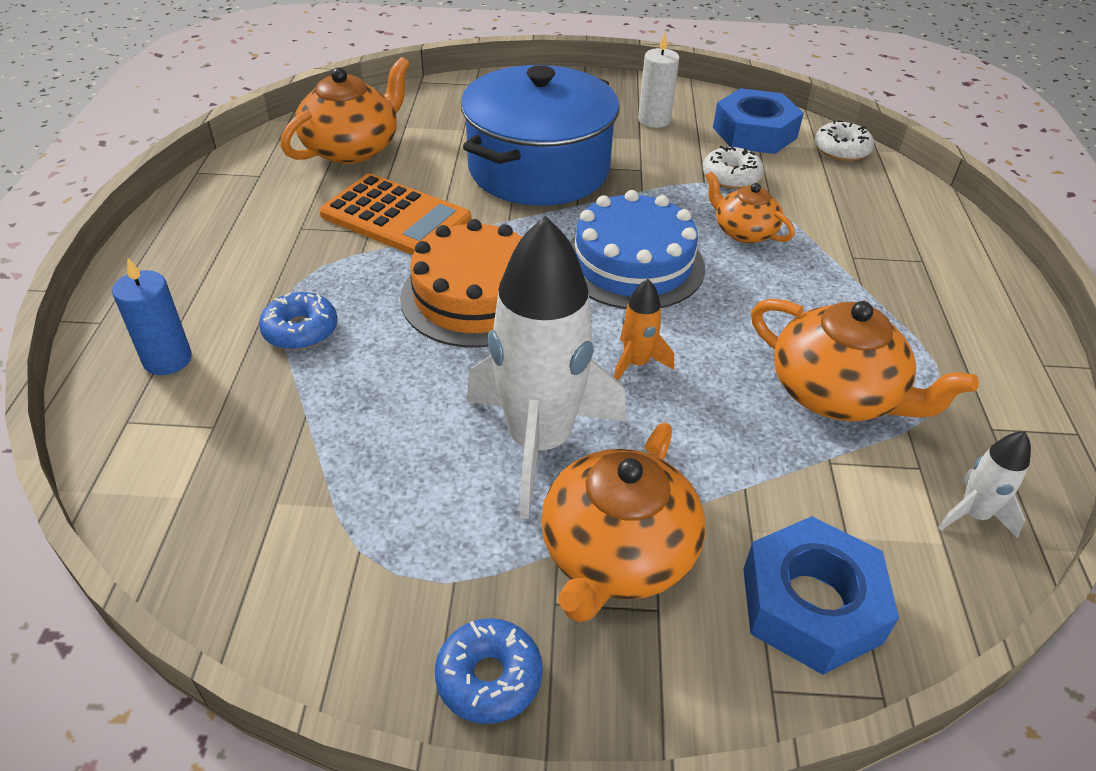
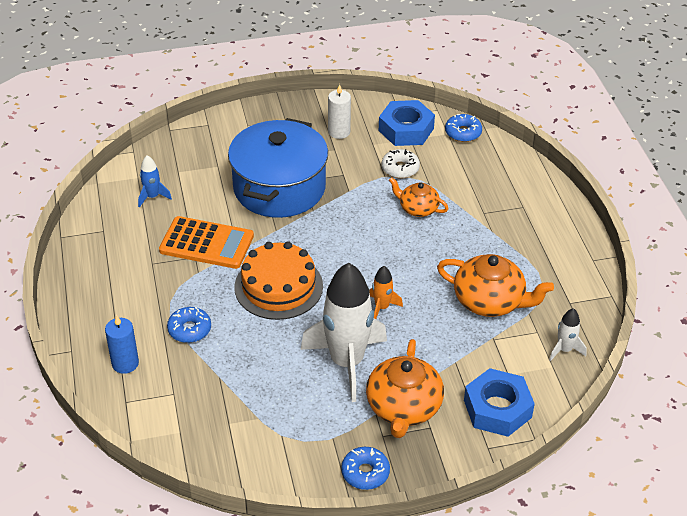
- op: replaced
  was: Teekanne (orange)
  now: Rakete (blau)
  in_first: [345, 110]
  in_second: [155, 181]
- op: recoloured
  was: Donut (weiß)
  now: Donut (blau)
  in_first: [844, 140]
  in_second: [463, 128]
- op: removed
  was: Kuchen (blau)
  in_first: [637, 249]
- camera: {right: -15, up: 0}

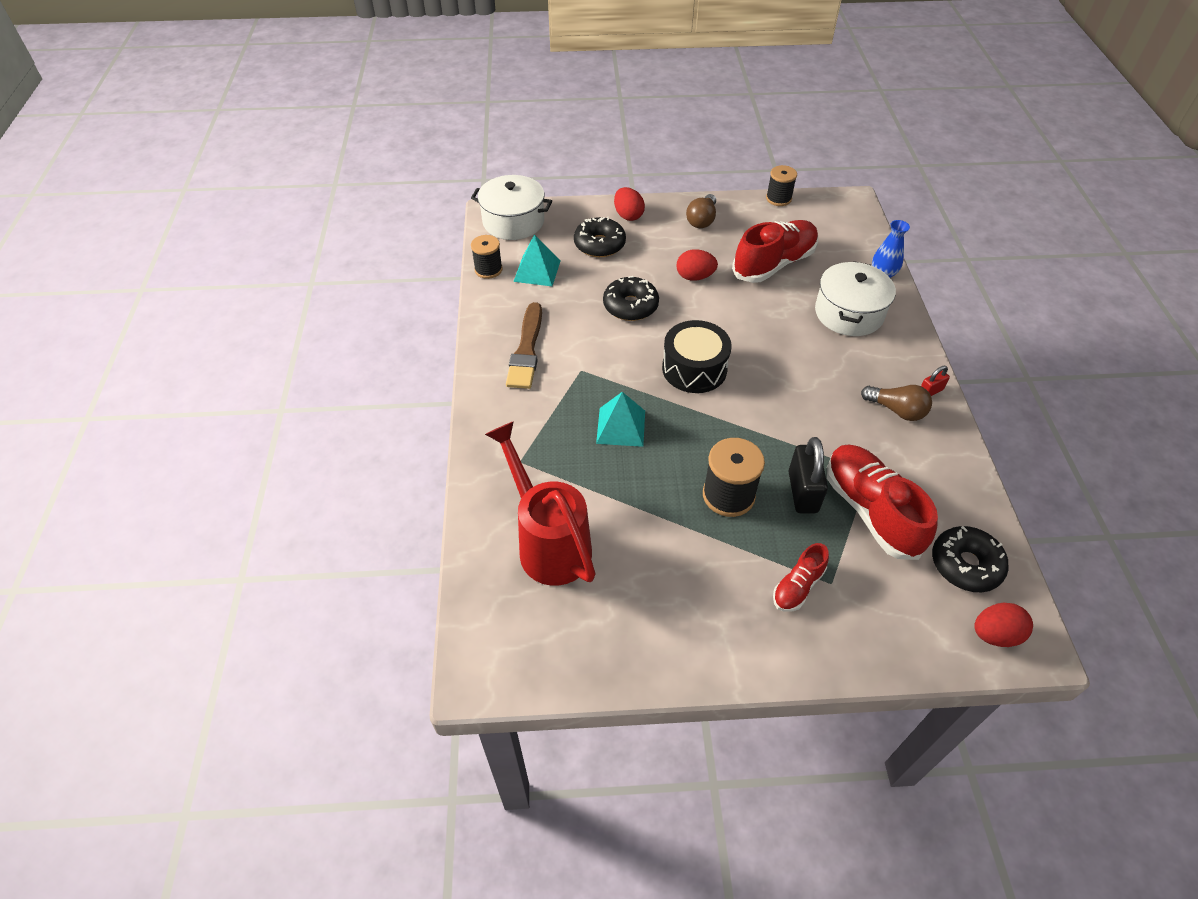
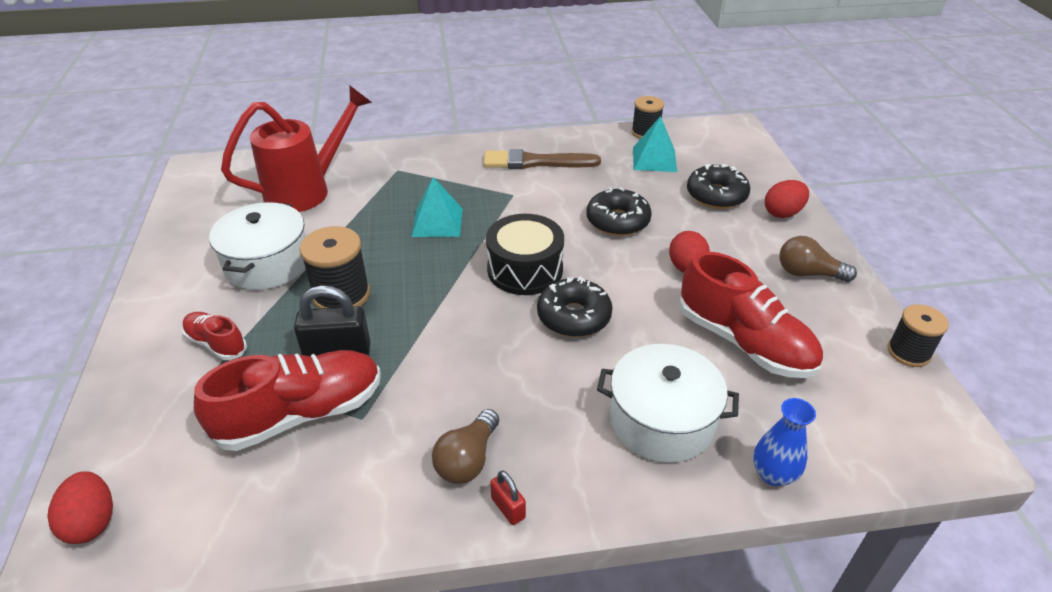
- op: moved
  was: Kochtopf (weiß)
  in_first: [511, 207]
  in_second: [257, 246]
- op: moved
  was: Donut (schwarz)
  in_first: [970, 559]
  in_second: [575, 307]
- camera: {right: 85, up: -10}

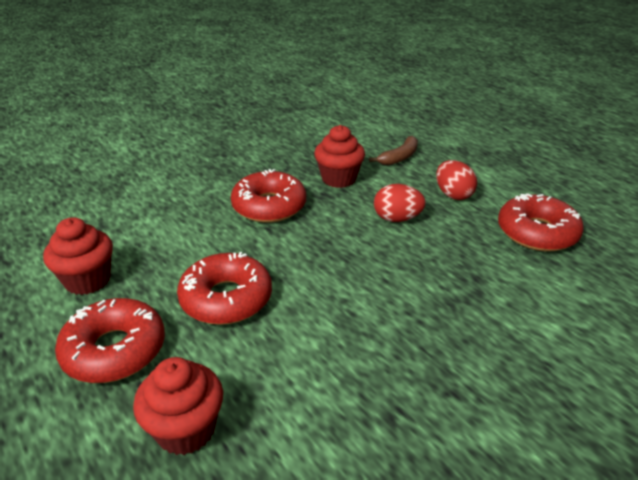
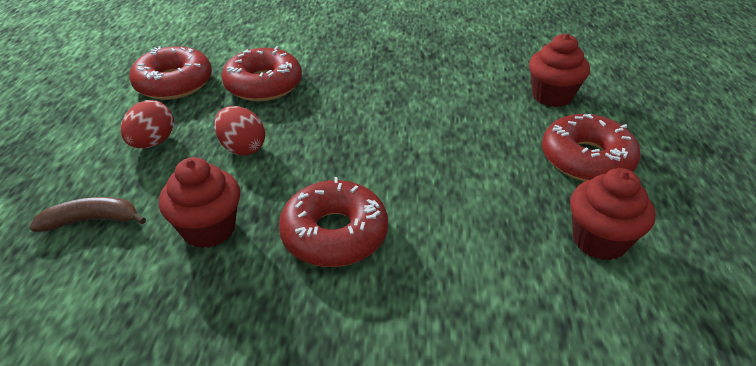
- op: moved
  was: Donut (rot)
  in_first: [224, 288]
  in_second: [262, 73]
- camera: {right: -140, up: 5}

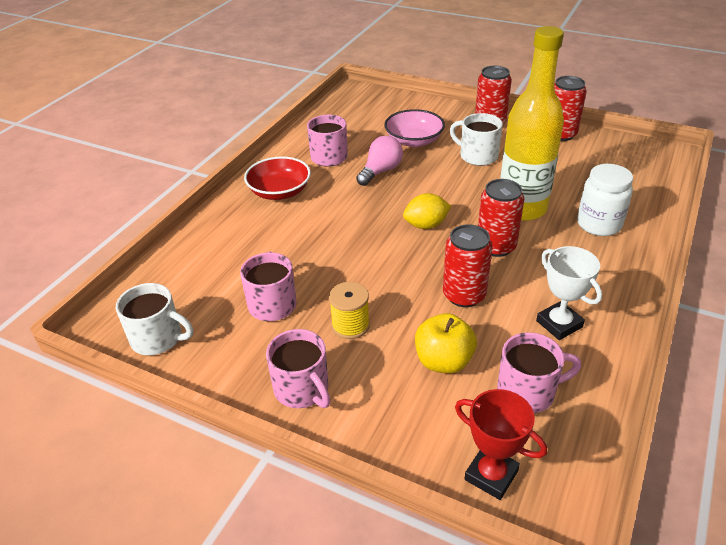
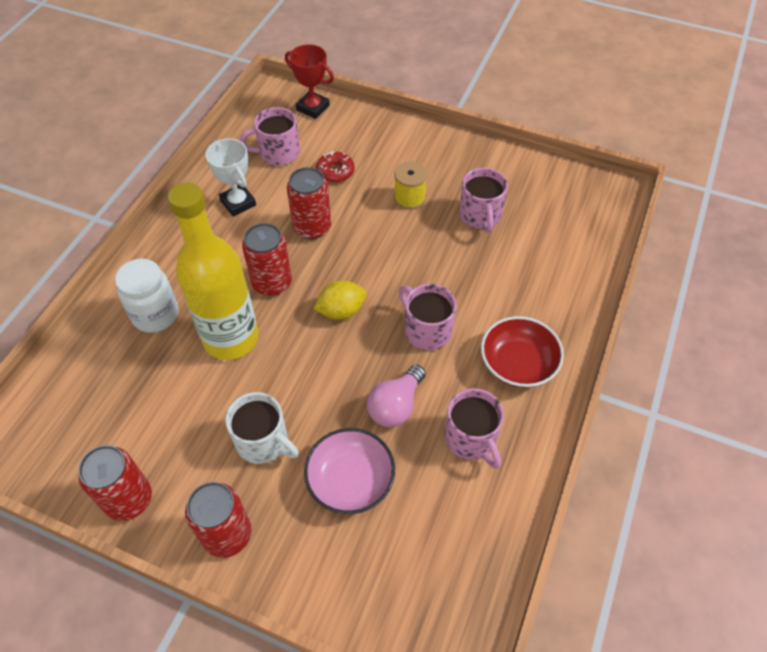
- op: removed
  was: Tasse (weiß)
  in_first: [154, 319]
- op: replaced
  was: Apfel (gelb)
  now: Donut (rot)
  in_first: [446, 343]
  in_second: [335, 167]
- op: moved
  was: Tasse (rosa)
  in_first: [298, 368]
  in_second: [427, 317]
- camera: {right: 175, up: 15}

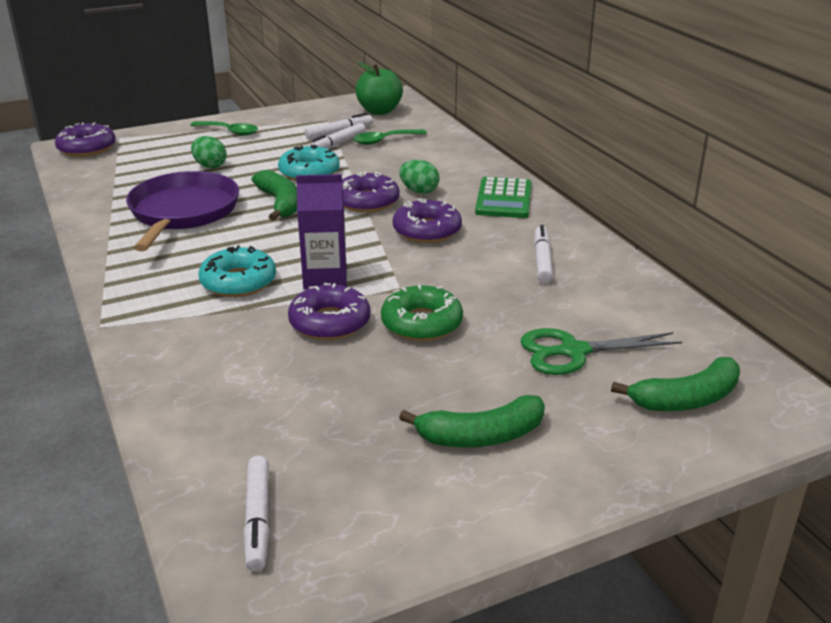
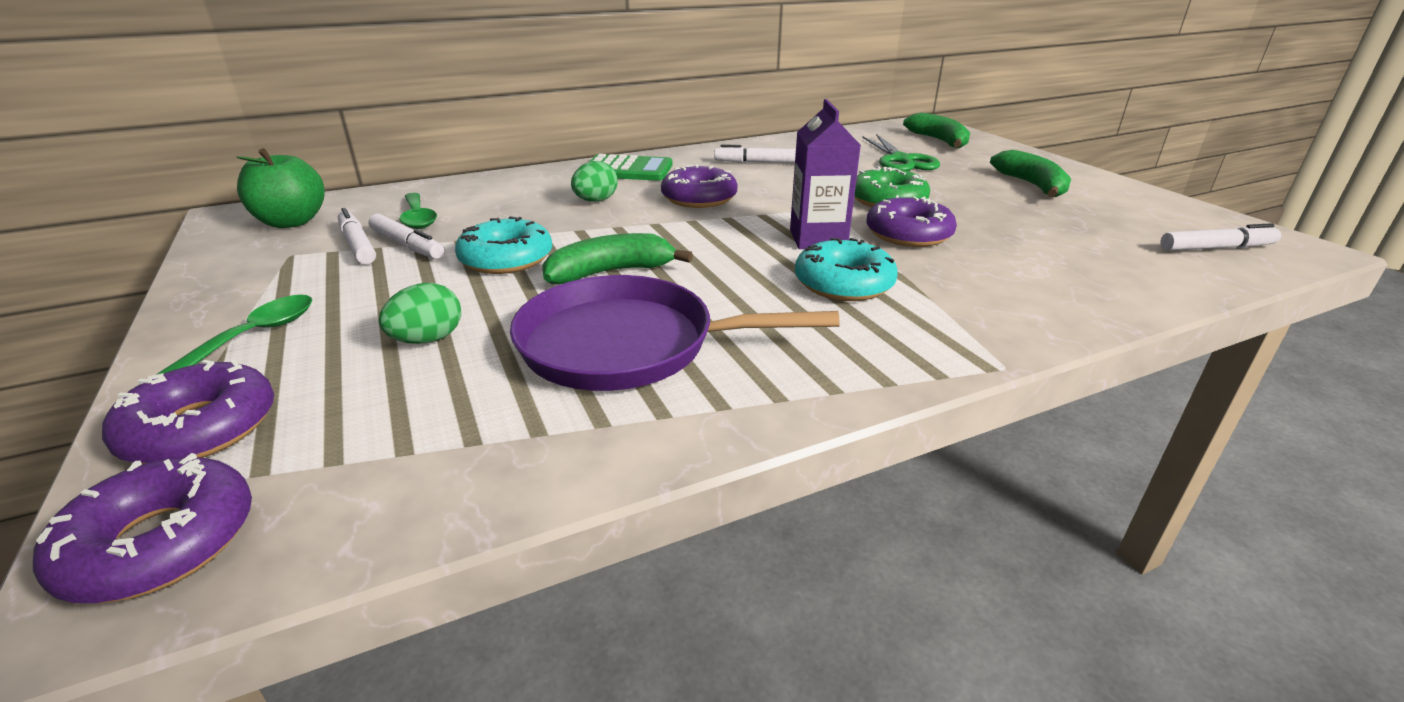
- op: moved
  was: Donut (lila)
  in_first: [371, 191]
  in_second: [188, 412]
- camera: {right: -90, up: 0}

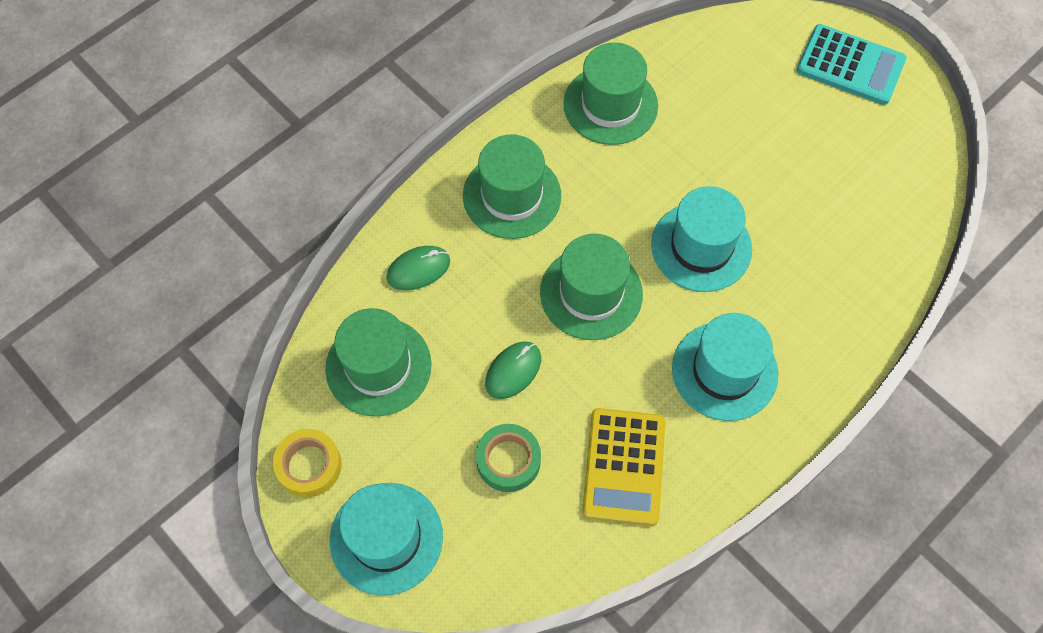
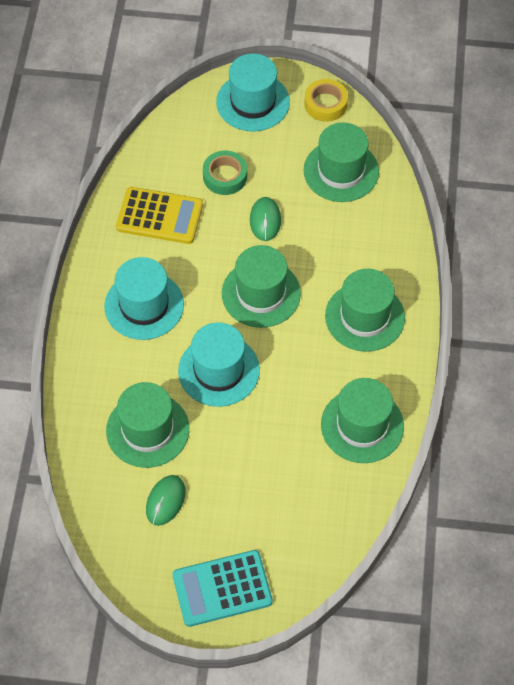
- op: moved
  was: Computermaus (grün)
  in_first: [418, 268]
  in_second: [166, 500]
- op: turned
  was: Taschenrechner (gelb)
  in_first: [624, 467]
  in_second: [159, 215]
  clockwise: 135
- op: added
  now: Hut (grün)
  in_second: [147, 425]
- camera: {right: 140, up: -5}

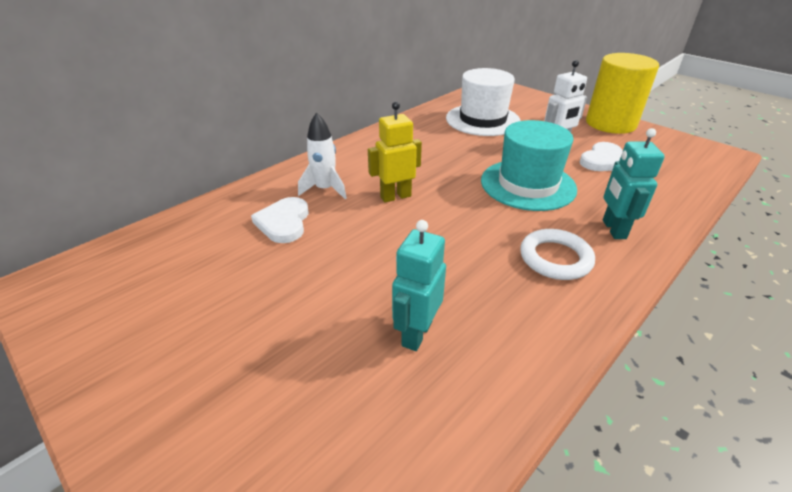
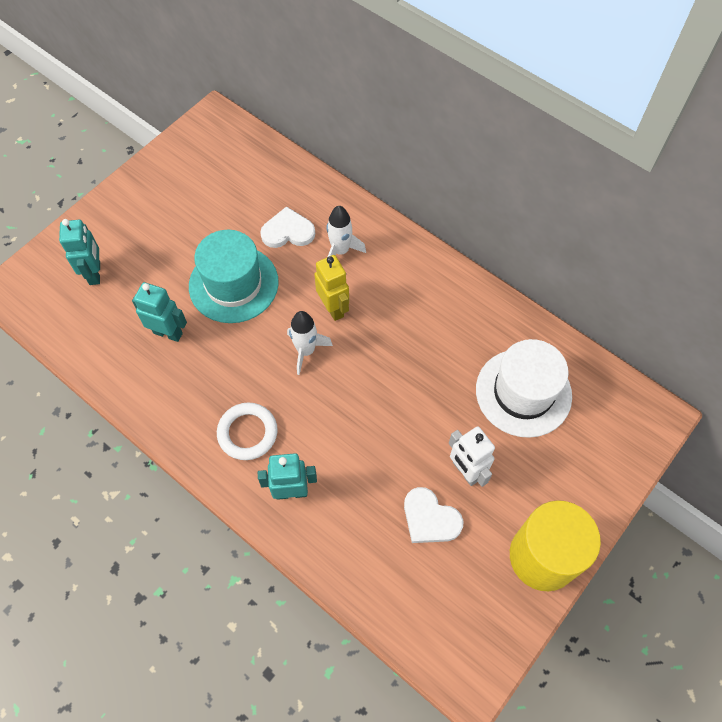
- op: moved
  was: Hut (türkis)
  in_first: [529, 165]
  in_second: [234, 276]
- op: added
  now: Roboter (türkis)
  in_second: [79, 252]
- op: added
  now: Rakete (weiß)
  in_second: [310, 343]
- camera: {right: 85, up: 25}

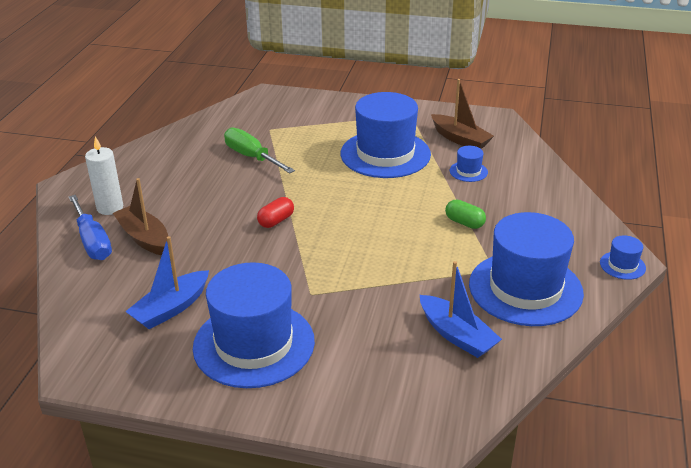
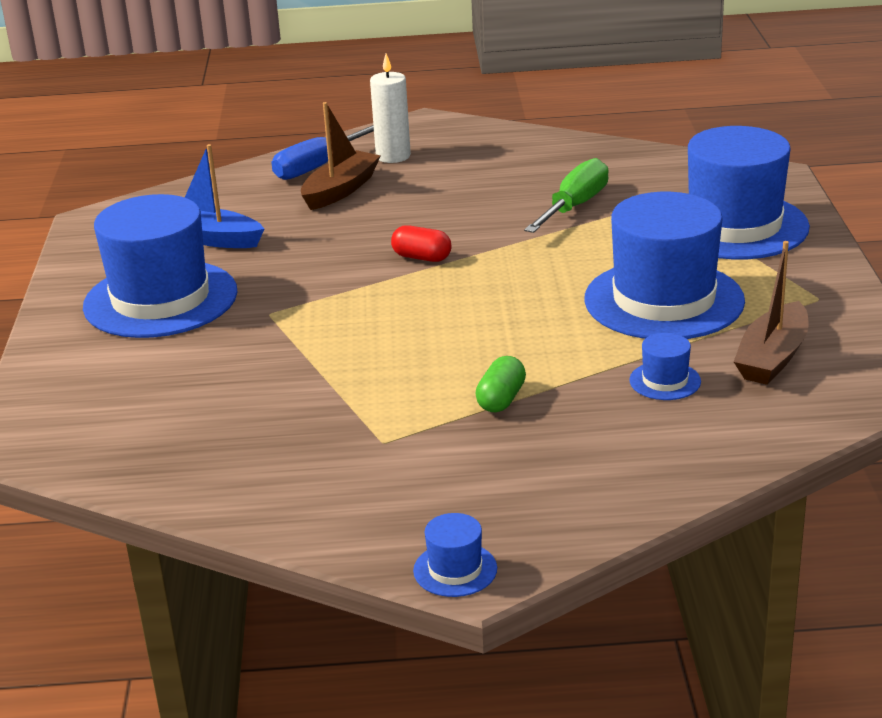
- op: moved
  was: Hut (blau)
  in_first: [526, 269]
  in_second: [749, 193]
- op: removed
  was: Boot (blau)
  in_first: [461, 309]
- camera: {right: 75, up: -5}

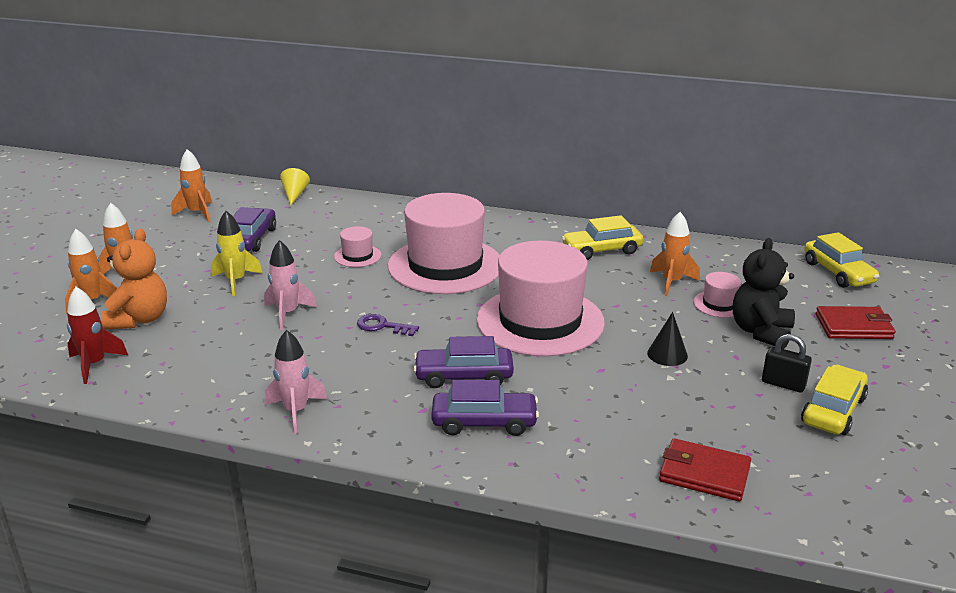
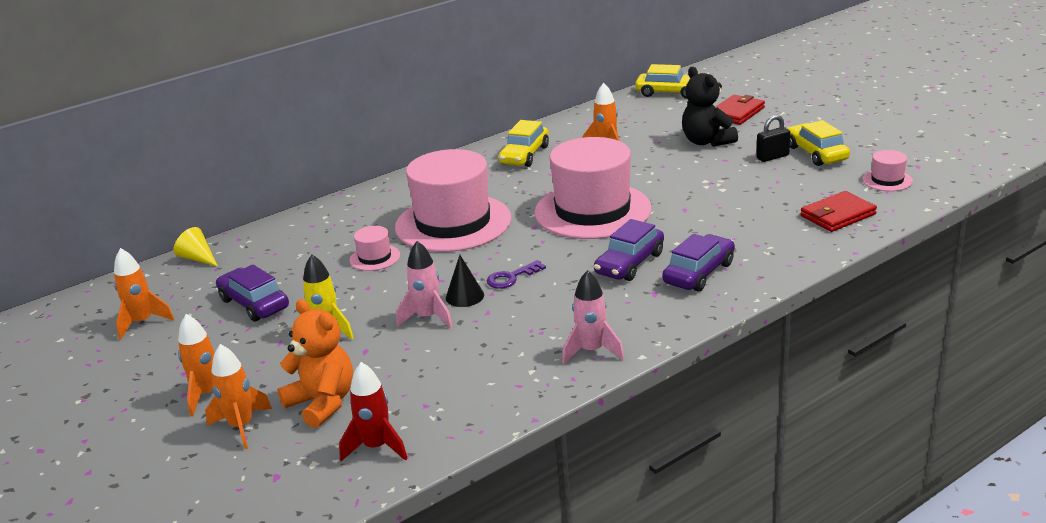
- op: moved
  was: Hut (rosa)
  in_first: [717, 295]
  in_second: [887, 170]
- op: moved
  was: Kegel (schwarz)
  in_first: [667, 339]
  in_second: [465, 281]
- camera: {right: -50, up: 0}

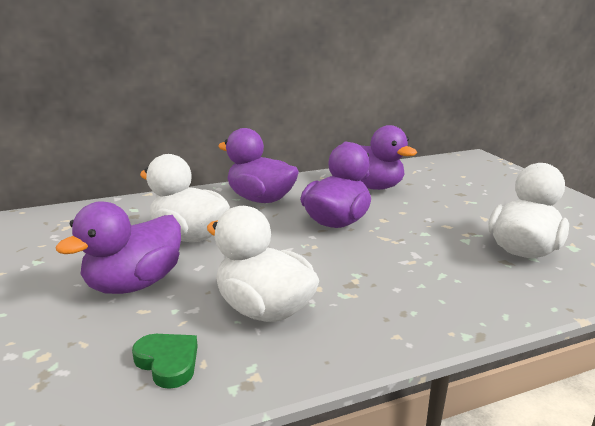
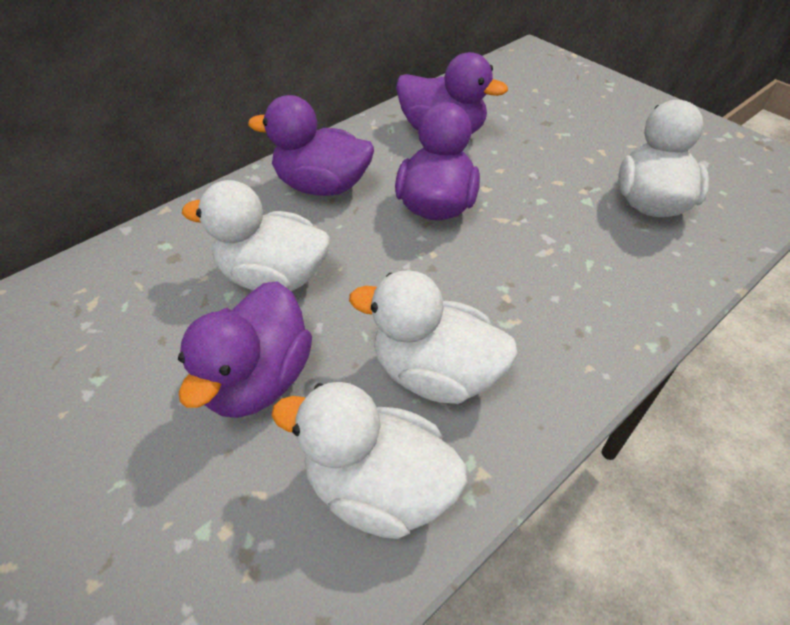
- op: replaced
  was: Herz (grün)
  now: Ente (weiß)
  in_first: [165, 361]
  in_second: [369, 460]
- camera: {right: -20, up: 25}

